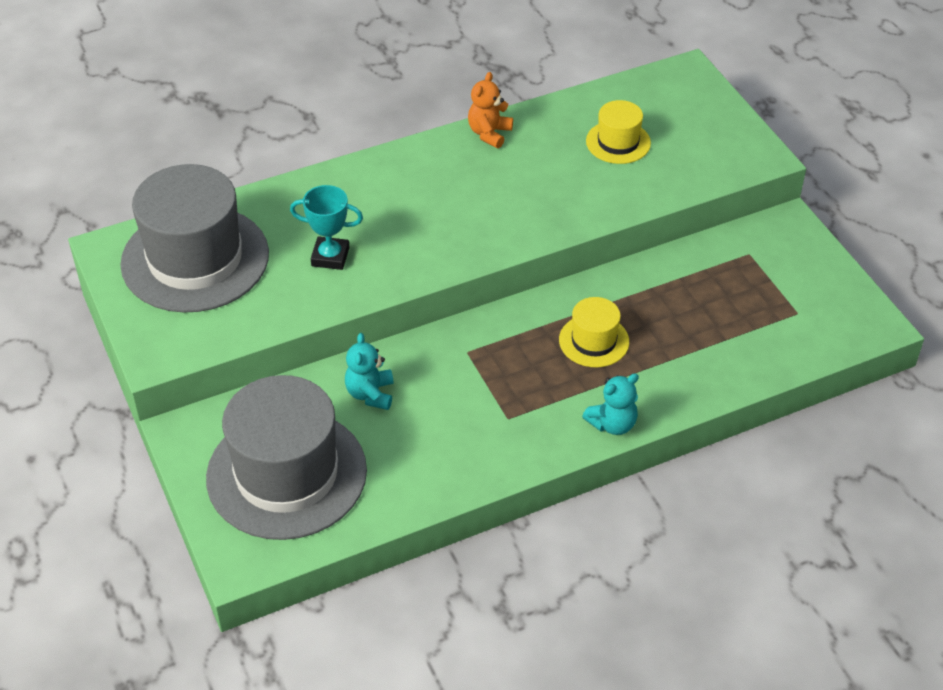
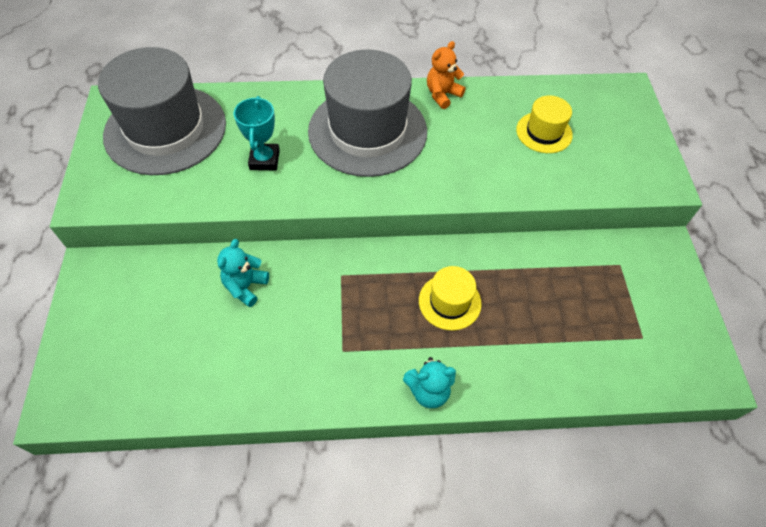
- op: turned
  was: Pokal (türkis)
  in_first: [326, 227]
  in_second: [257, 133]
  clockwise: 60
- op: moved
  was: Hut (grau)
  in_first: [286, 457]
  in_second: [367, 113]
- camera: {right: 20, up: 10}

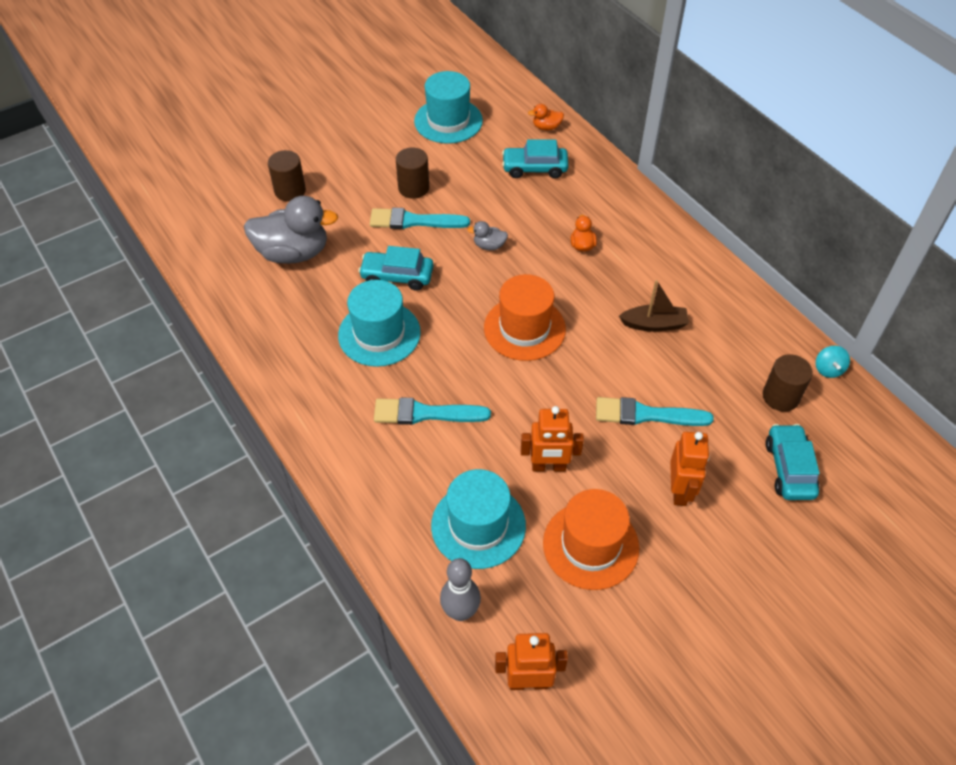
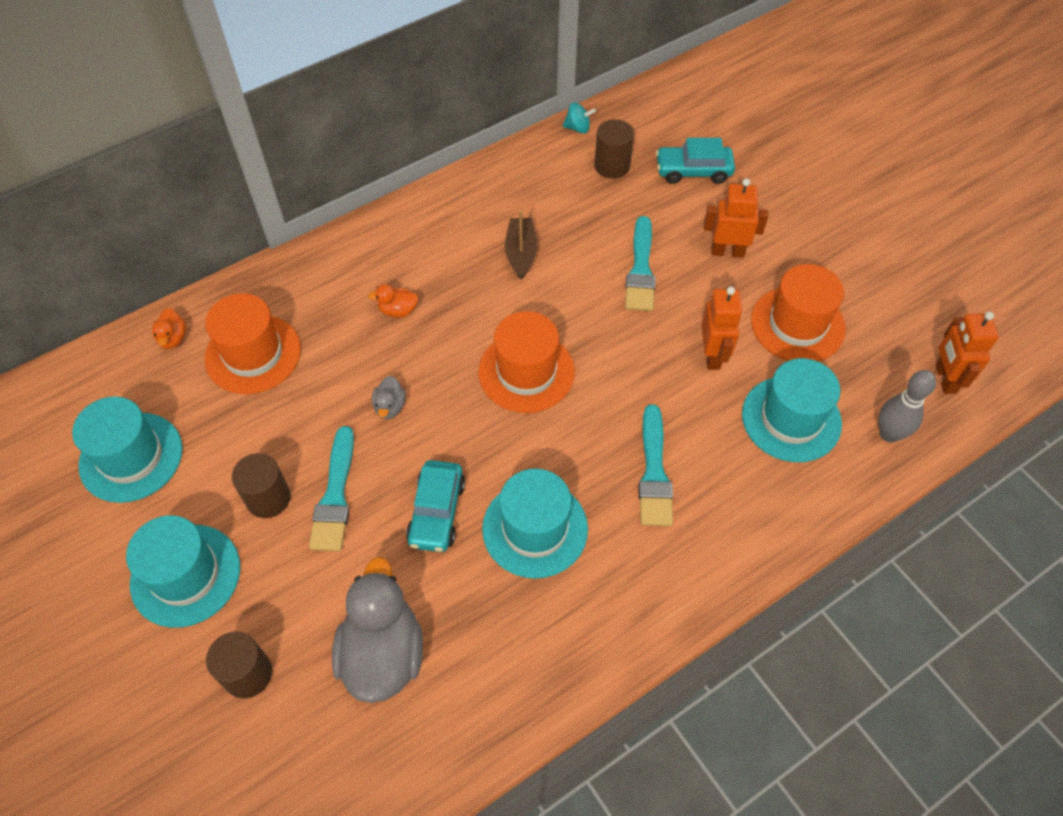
- op: replaced
  was: Auto (türkis)
  now: Hut (orange)
  in_first: [535, 158]
  in_second: [253, 343]
- op: added
  now: Hut (türkis)
  in_second: [183, 571]
- camera: {right: -90, up: 5}

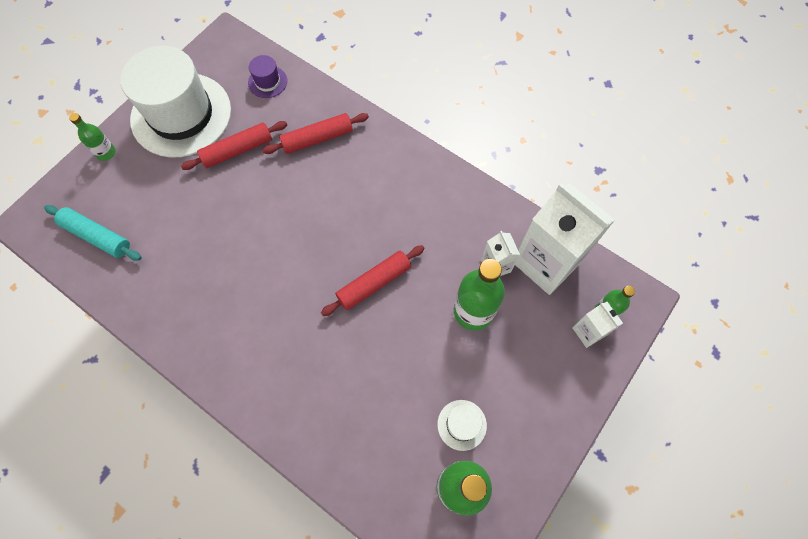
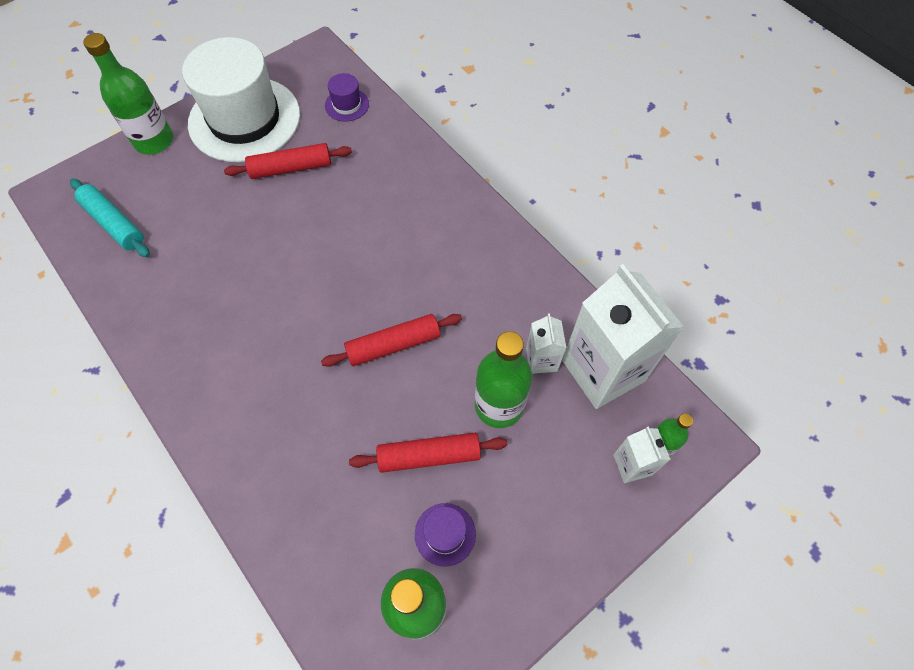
- op: resized
  was: Flasche (grün)
  in_first: [92, 137]
  in_second: [128, 93]
  ratio: 1.81
- op: moved
  was: Nudelholz (rot)
  in_first: [316, 133]
  in_second: [428, 453]
- op: recoloured
  was: Hut (weiß)
  now: Hut (lila)
  in_first: [462, 425]
  in_second: [445, 535]
- camera: {right: 15, up: -5}

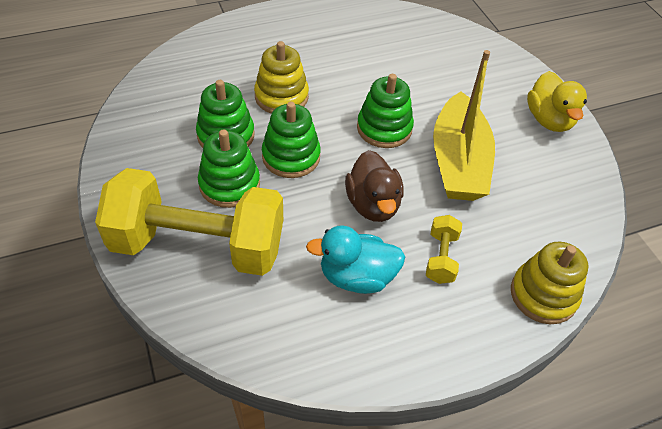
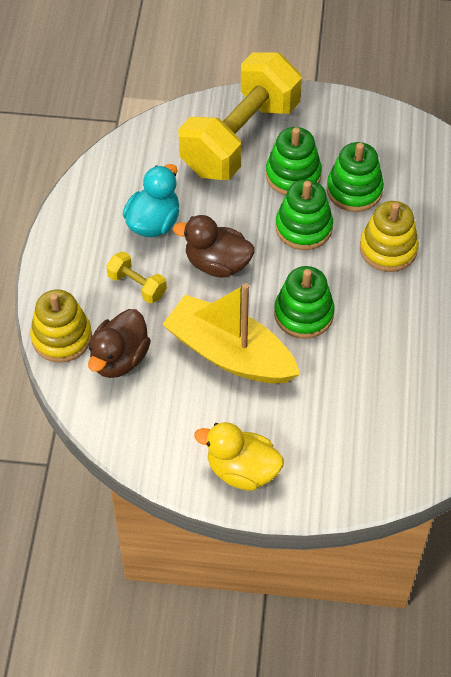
- op: added
  now: Ente (braun)
  in_second: [119, 343]
- camera: {right: 120, up: 5}

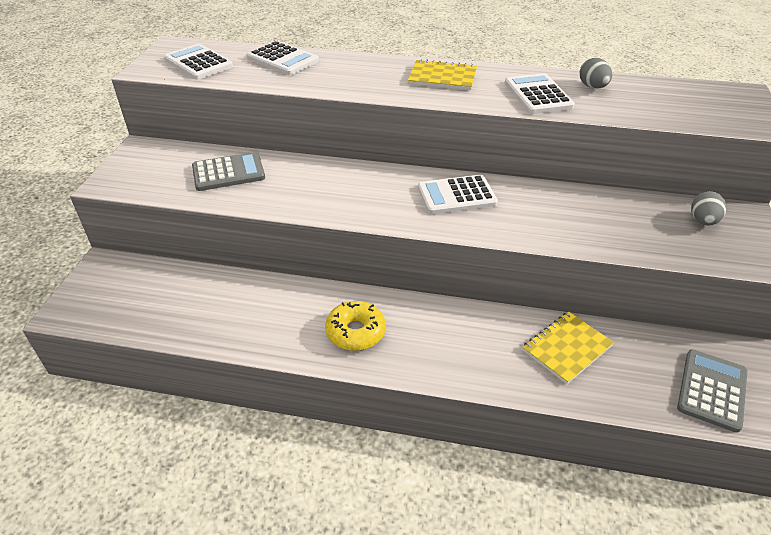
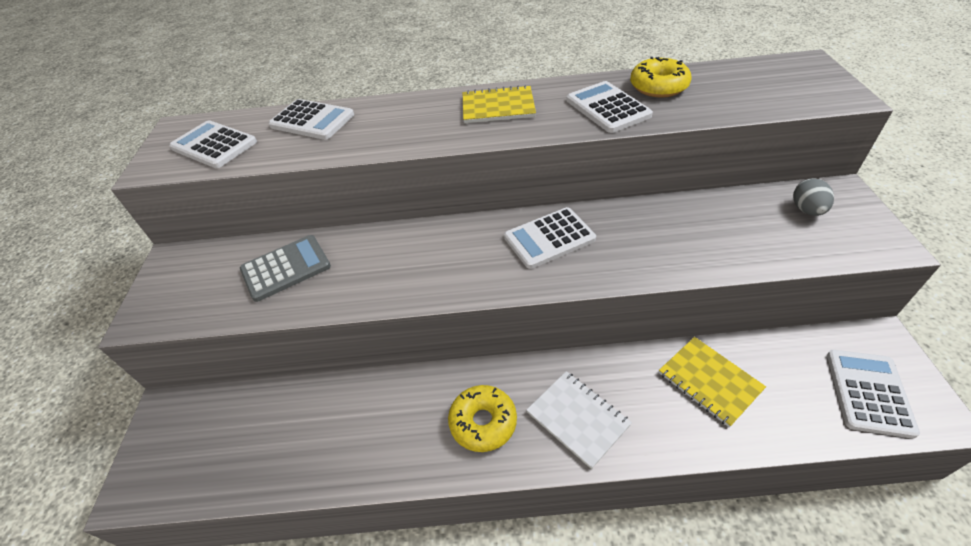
- op: replaced
  was: Ei (grau)
  now: Donut (gelb)
  in_first: [595, 73]
  in_second: [660, 77]
- op: turned
  was: Notizbuch (gelb)
  in_first: [568, 348]
  in_second: [712, 382]
  clockwise: -75
- op: recoloured
  was: Taschenrechner (grau)
  now: Taschenrechner (weiß)
  in_first: [712, 391]
  in_second: [873, 394]
- op: added
  now: Notizbuch (weiß)
  in_second: [579, 420]
- camera: {right: -10, up: 5}

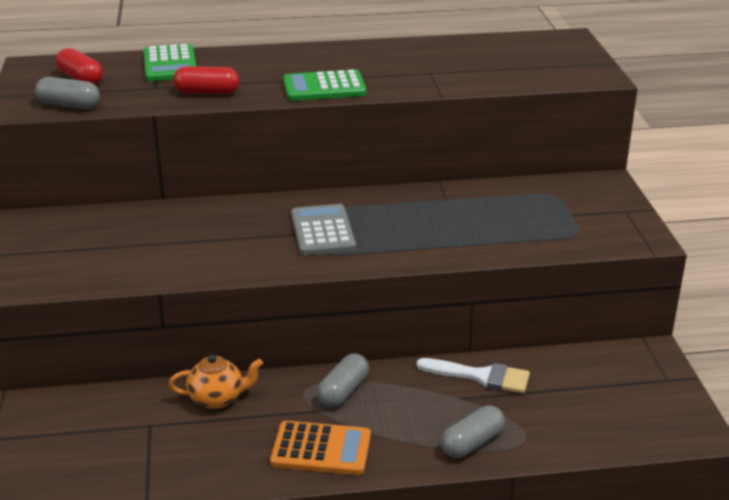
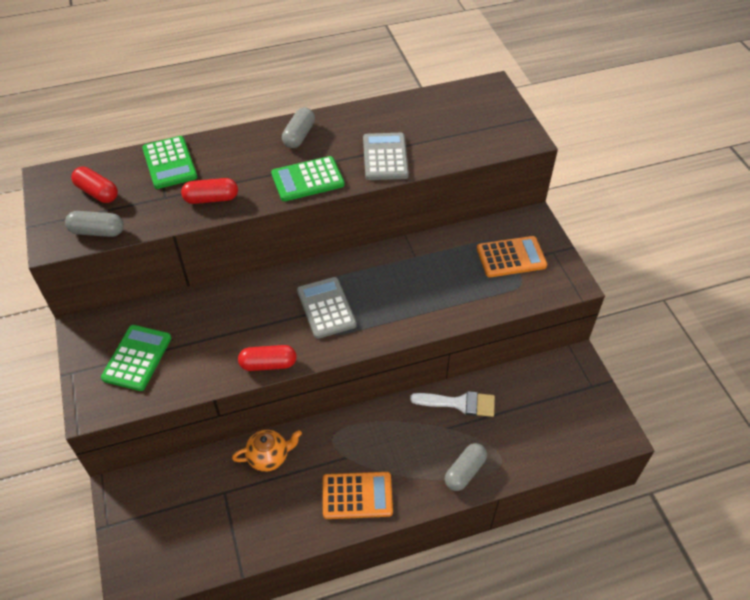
- op: moved
  was: Kapsel (grau)
  in_first: [343, 380]
  in_second: [298, 127]
- op: added
  now: Taschenrechner (grau)
  in_second: [386, 156]
- op: added
  now: Taschenrechner (orange)
  in_second: [512, 256]
- op: added
  now: Taschenrechner (grün)
  in_second: [136, 358]
- op: added
  now: Kapsel (rot)
  in_second: [267, 358]
- camera: {right: -10, up: 20}

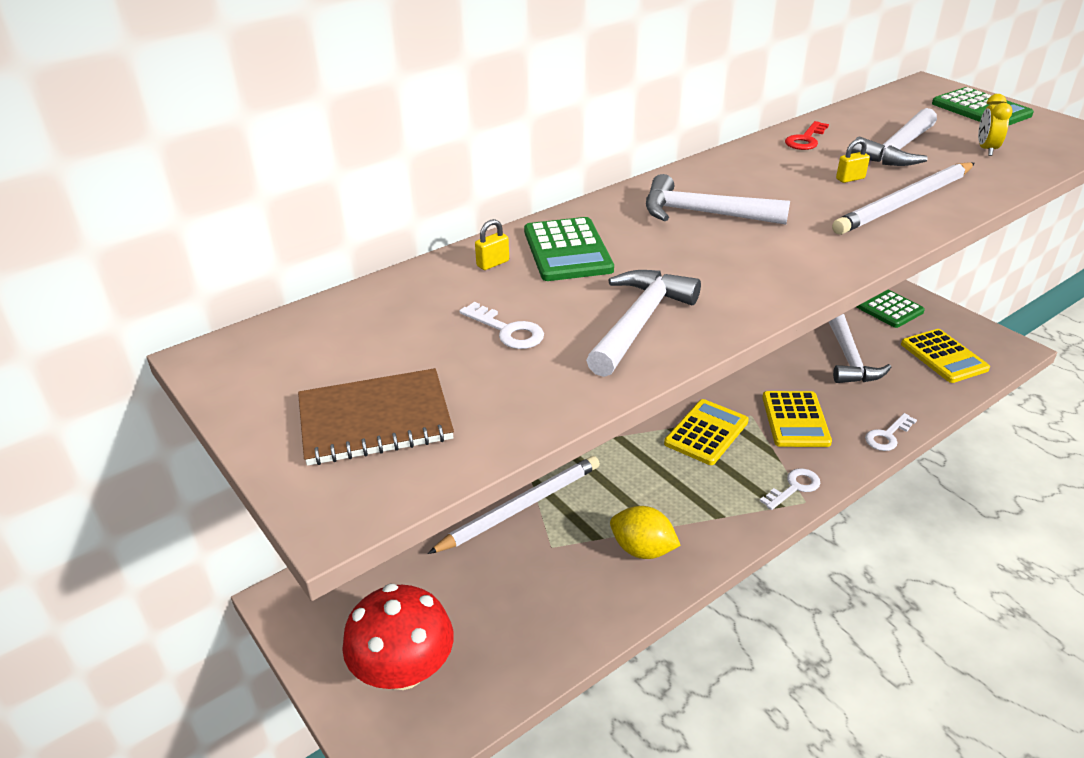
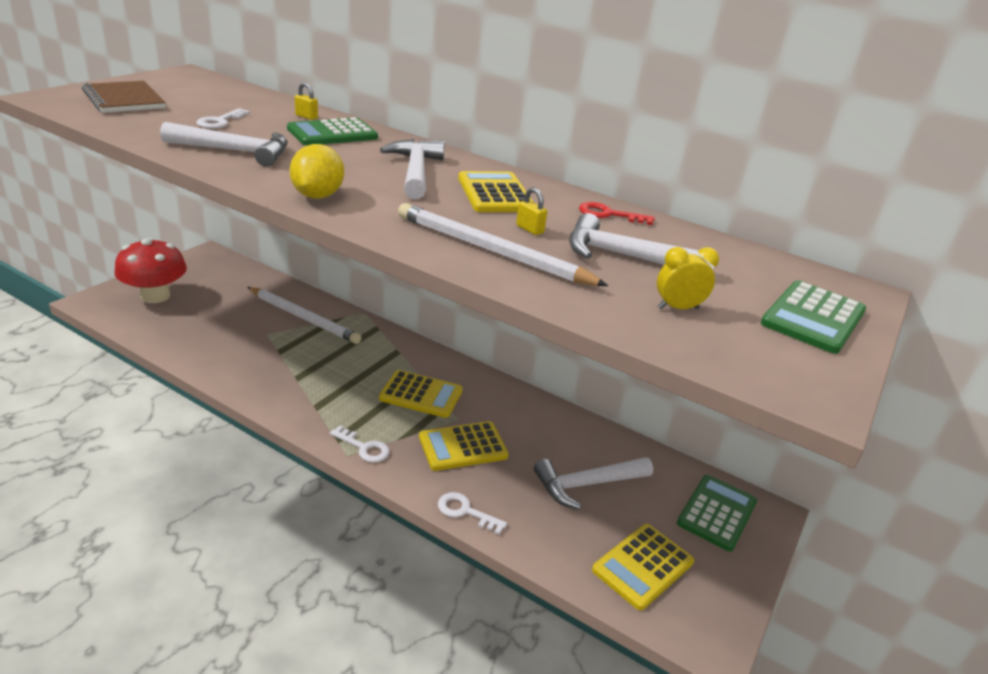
- op: moved
  was: Zitrone (gelb)
  in_first: [645, 532]
  in_second: [317, 171]
- op: added
  now: Taschenrechner (gelb)
  in_second: [496, 191]
- camera: {right: 65, up: -5}

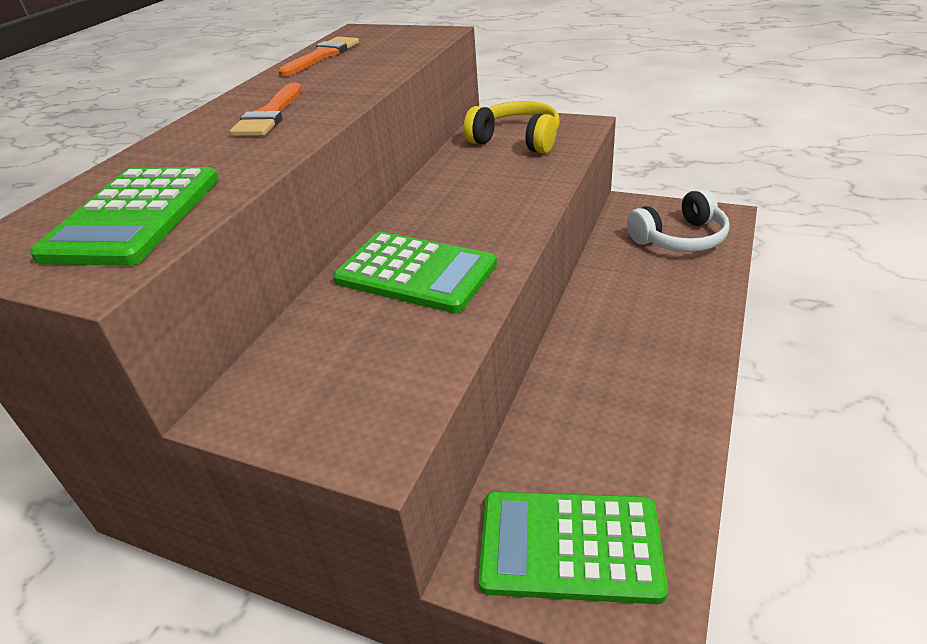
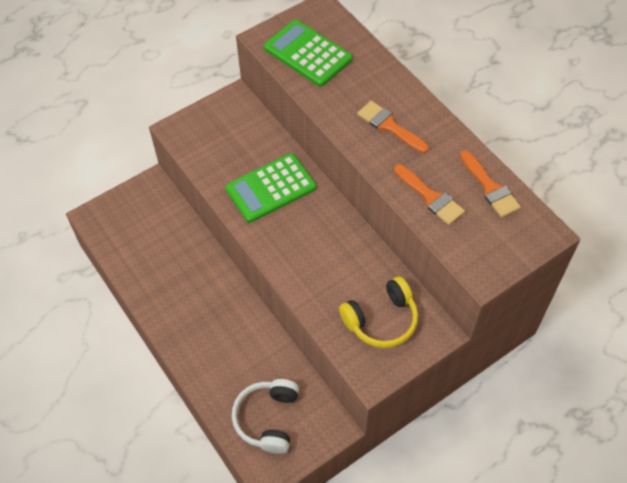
- op: removed
  was: Taschenrechner (grün)
  in_first: [573, 547]
- op: added
  now: Pinsel (orange)
  in_second: [429, 194]
- camera: {right: 120, up: 20}

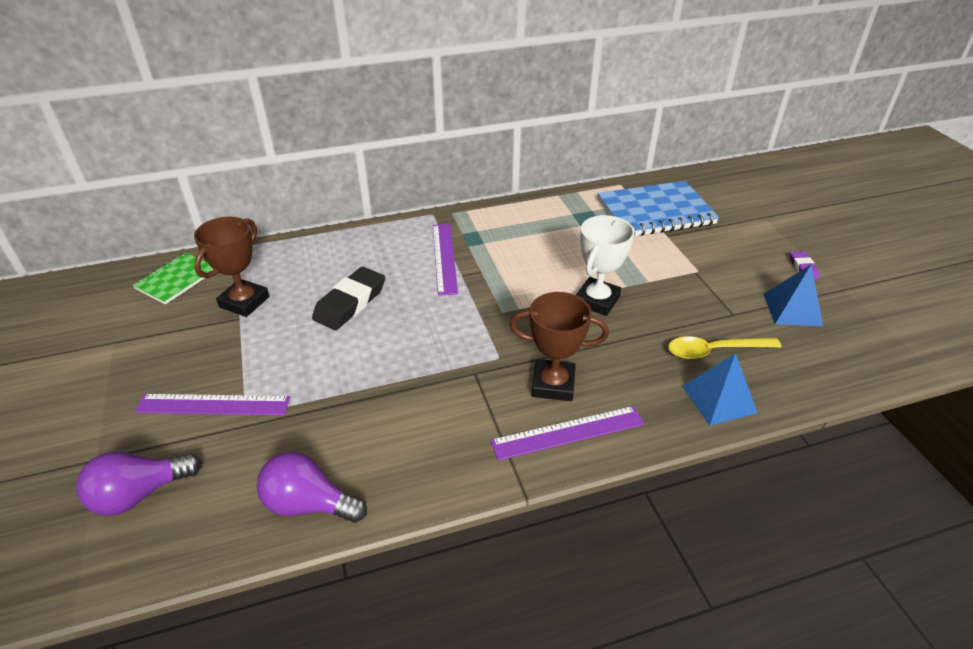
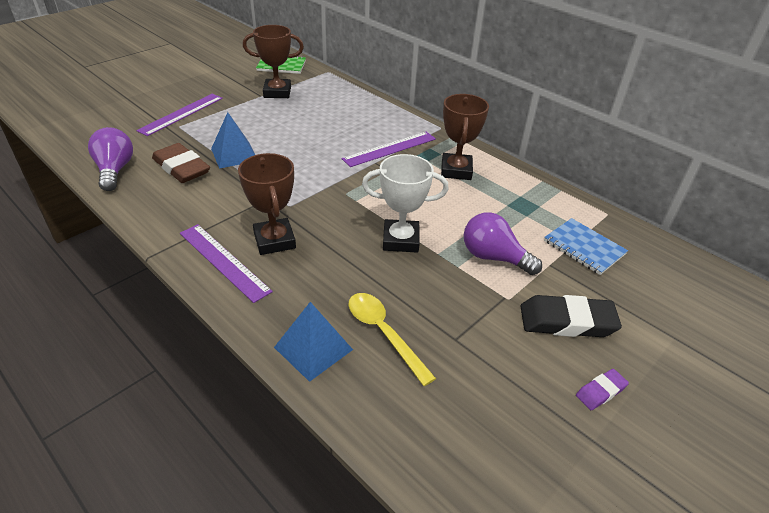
- op: resized
  was: Notizbuch (blau)
  in_first: [658, 208]
  in_second: [586, 246]
  ratio: 0.57
- op: moved
  was: Pyramide (blau)
  in_first: [793, 295]
  in_second: [233, 140]
- op: moved
  was: Radiergummi (schwarz)
  in_first: [348, 298]
  in_second: [571, 316]
- op: turned
  was: Lineal (lila)
  in_first: [212, 404]
  in_second: [179, 115]
  clockwise: 60
- op: moved
  was: Glühbirne (lila)
  in_first: [139, 484]
  in_second: [503, 243]
- op: added
  now: Pokal (braun)
  in_second: [465, 137]
- op: added
  now: Radiergummi (braun)
  in_second: [181, 163]
- camera: {right: 60, up: 0}

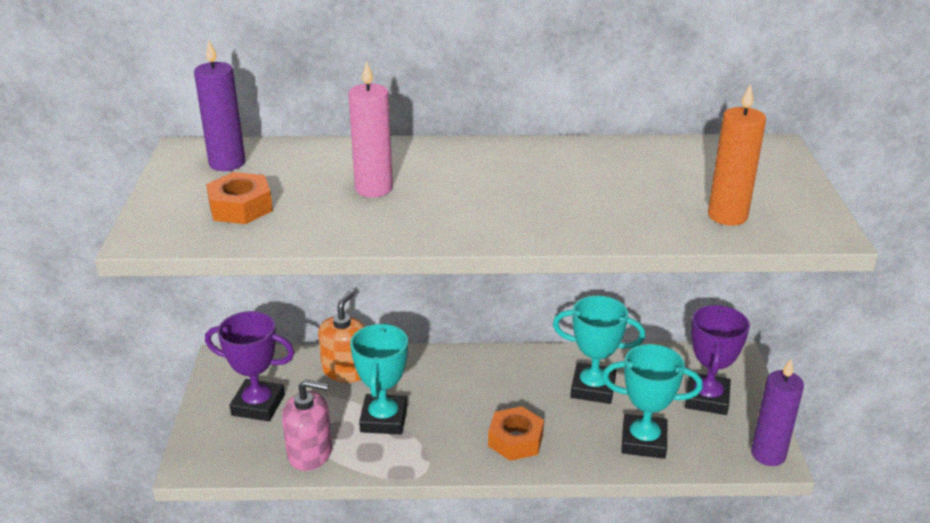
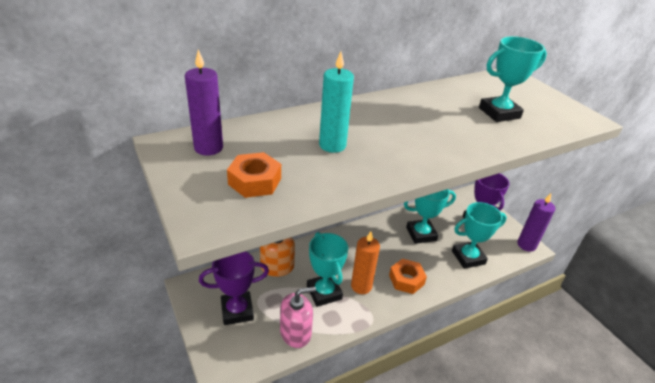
- op: recoloured
  was: Kerze (rosa)
  now: Kerze (türkis)
  in_first: [370, 128]
  in_second: [336, 102]
- op: moved
  was: Kerze (orange)
  in_first: [737, 154]
  in_second: [365, 262]
- op: added
  now: Pokal (türkis)
  in_second: [513, 79]
- camera: {right: -30, up: 5}

